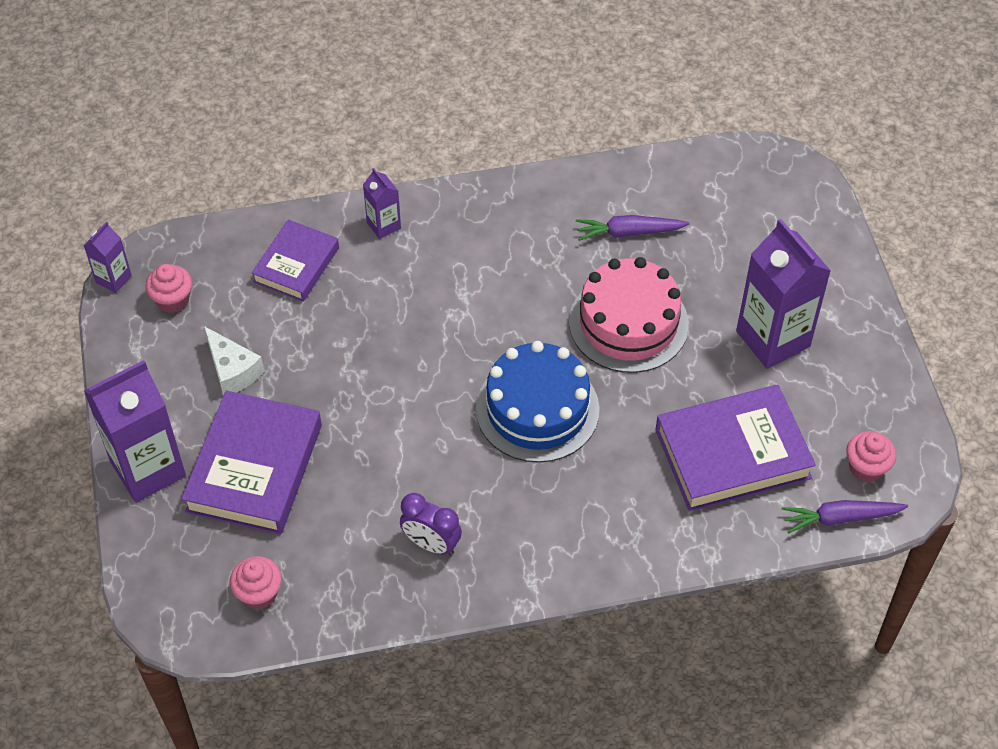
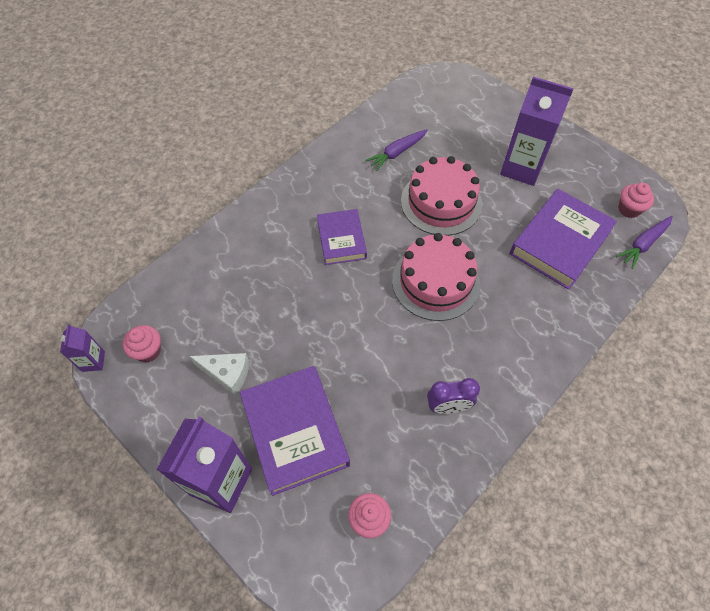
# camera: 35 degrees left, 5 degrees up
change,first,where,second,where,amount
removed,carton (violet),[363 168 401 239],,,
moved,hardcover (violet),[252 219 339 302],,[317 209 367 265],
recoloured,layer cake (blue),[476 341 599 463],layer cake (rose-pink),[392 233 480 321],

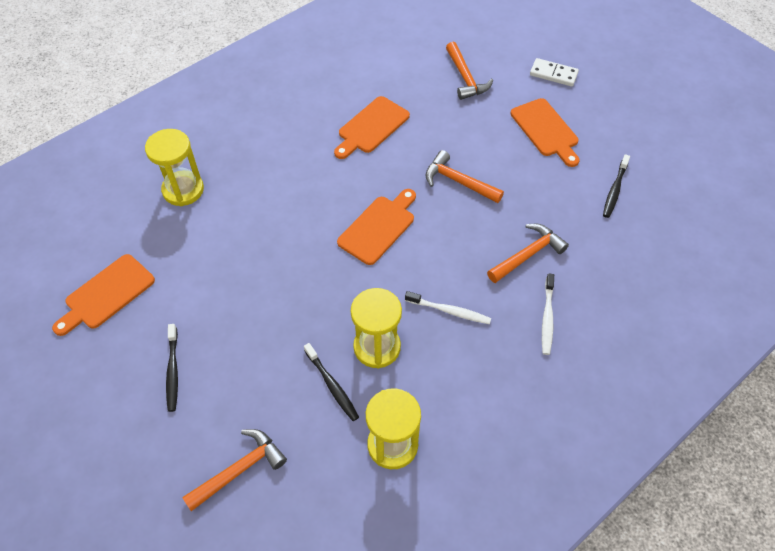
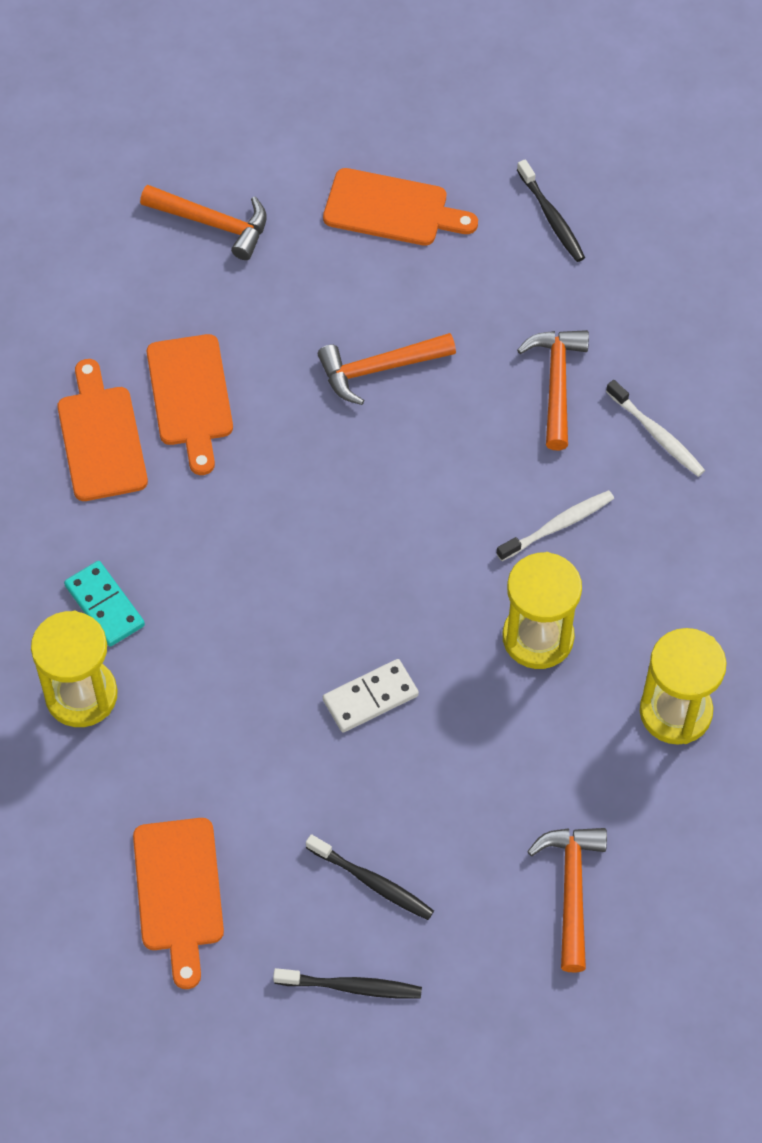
# camera: 50 degrees left, 5 degrees up
change,first,where,second,where,amount
added,,,domino (turquoise),[64 561 145 647],
moved,toothbrush (black),[304 343 359 421],,[273 968 422 999],
moved,chopping board (orange-coloured),[337 189 416 265],,[57 359 148 501],
moved,domino (snow-white),[530 58 579 86],,[323 659 419 733],

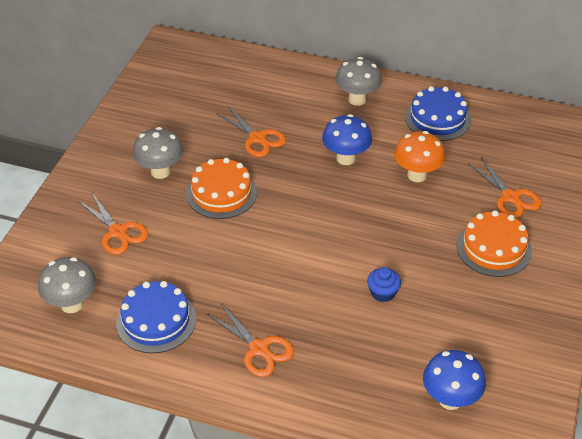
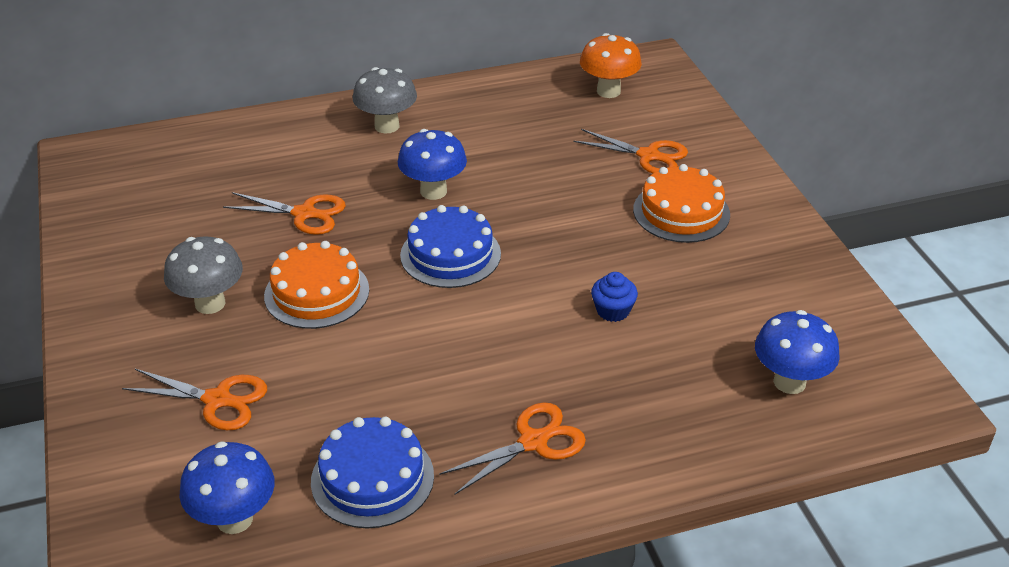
# camera: 35 degrees left, 5 degrees down
change,first,where,second,where,amount
moved,fungus (orange-coloured),[394 131 445 182],,[580 33 642 98],
moved,layer cake (blue),[405 86 471 141],,[400 205 501 288],
recoloured,fungus (grey),[38 257 96 313],fungus (blue),[180 441 275 534],
turned,pair of scissors (orange-coloured),[207 304 294 377],,[439 402 586 495],45 degrees counterclockwise

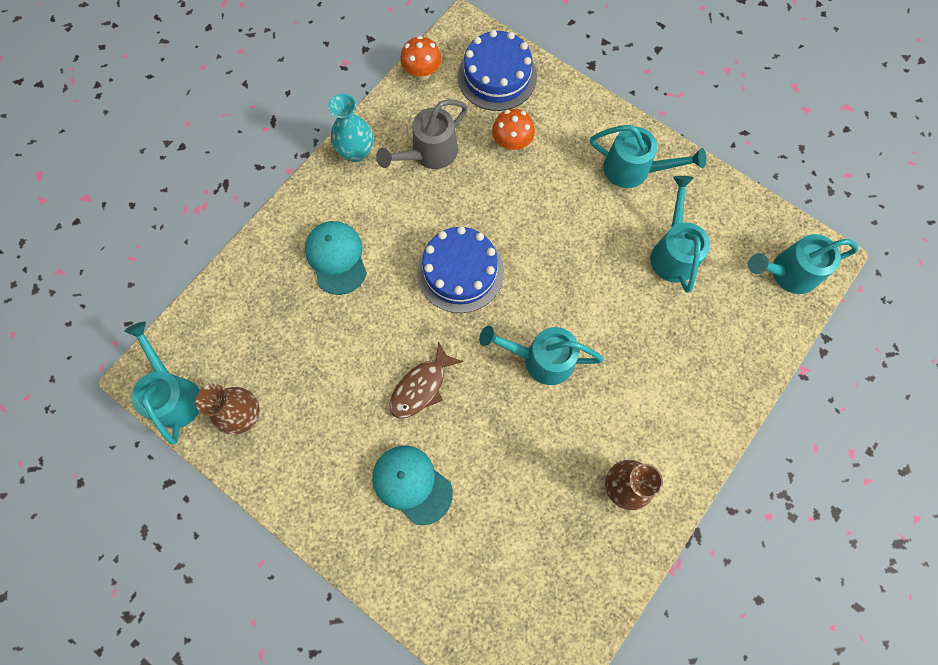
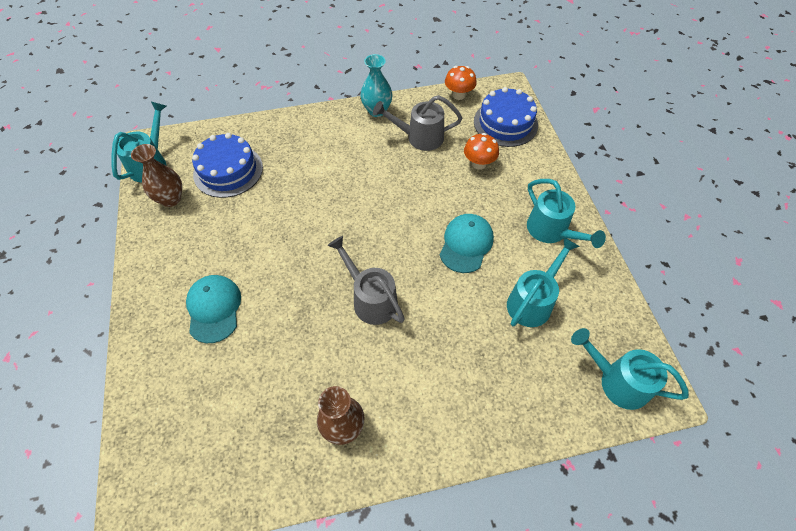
# camera: 40 degrees right, 15 degrees down
change,first,where,second,where,amount
removed,fish (russet),[390 341 463 418],,,
moved,peaked cap (turquoise),[305 221 367 295],,[440 214 494 273],
moved,layer cake (blue),[417 226 504 313],,[192 133 263 198],
recoloured,watering can (turquoise),[479 326 604 385],watering can (grey),[327 236 405 325],

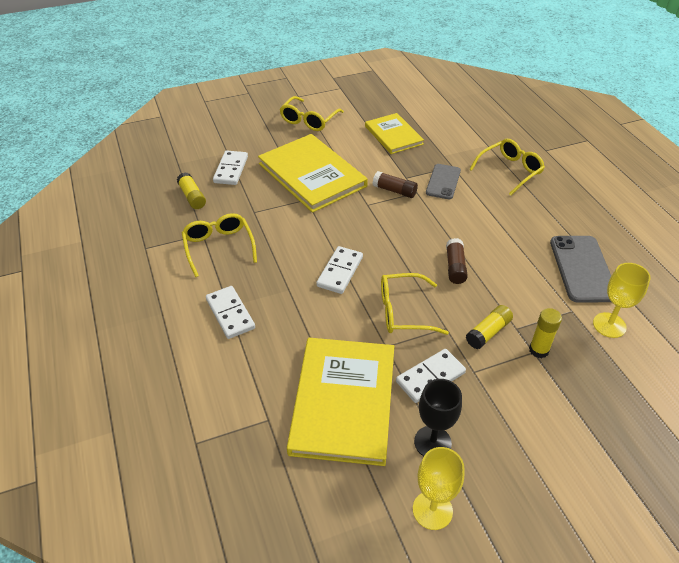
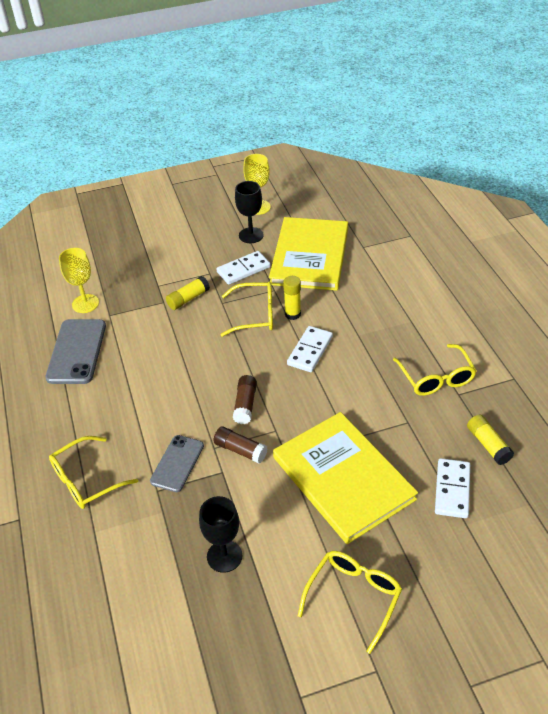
# camera: 175 degrees left, 0 degrees up
change,first,where,second,where,amount
removed,domino (snow-white),[206 286 255 339],,,
moved,glue stick (russet),[446 238 468 284],,[233 375 257 424],
moved,glue stick (yellow),[529 308 562 358],,[283 276 301 320],
replaced,hardcover (yellow),[365 113 424 154],wine glass (black),[199 496 242 573],

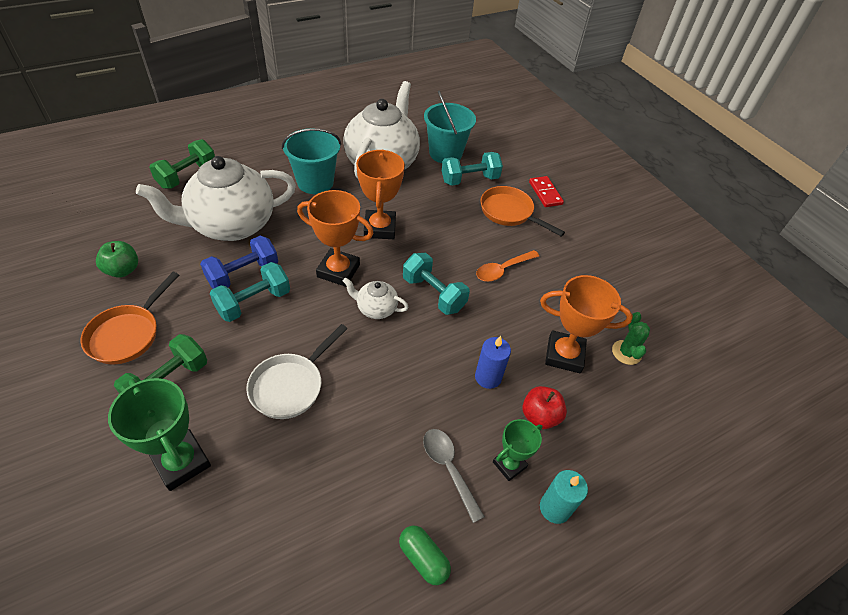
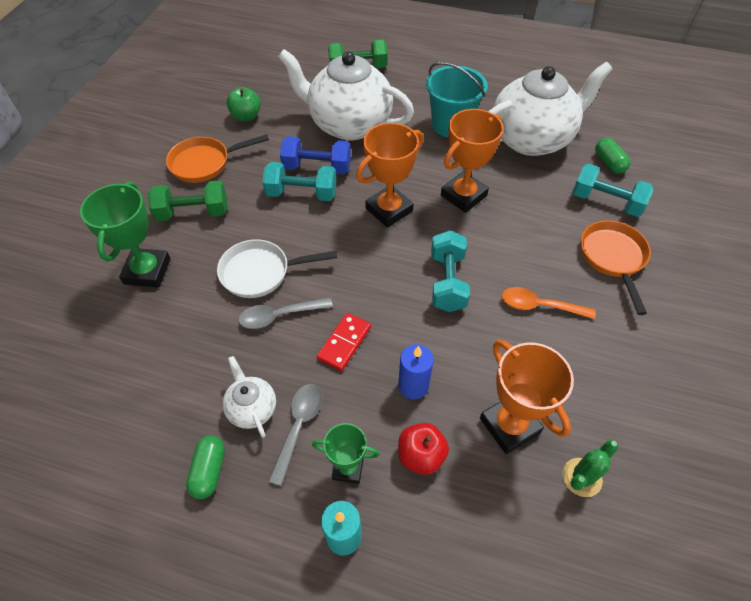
# camera: 50 degrees right, 5 degrees up
change,first,where,second,where,amount
added,,,spoon (grey),[238 298 333 329],
moved,teapot (snow-white),[343 278 409 319],,[223 356 276 438],
moved,domino (crimson),[529 176 564 207],,[317 313 371 371],
replaced,bucket (turquoise),[424 91 476 163],capsule (emerald),[595 138 630 174],
turned,trophy (orange-coloured),[297 190 374 287],,[356 123 424 228],75 degrees clockwise

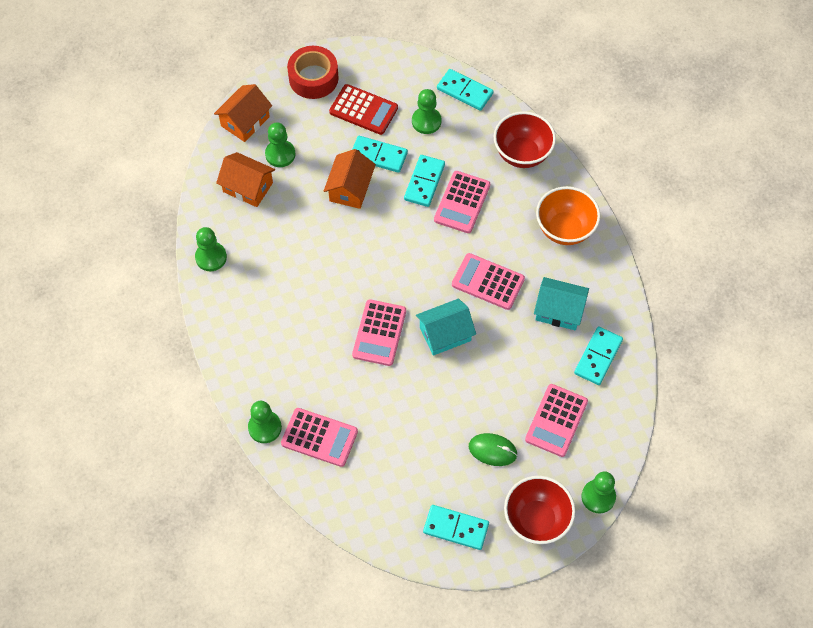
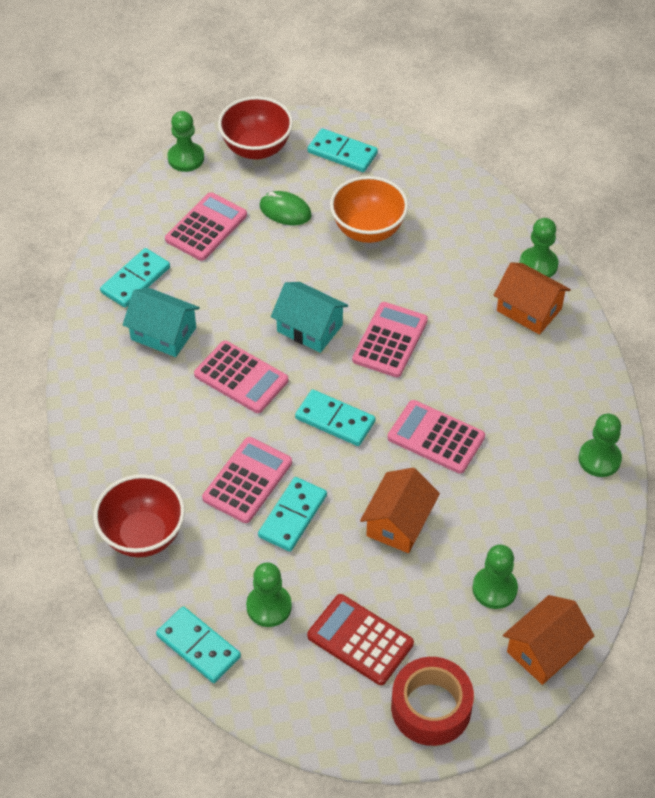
# camera: 170 degrees left, 10 degrees down
change,first,where,second,where,amount
moved,house (orange-coloured),[216 152 275 207],,[493 262 571 335],
moved,pocket calculator (rose-pink),[281 408 358 467],,[388 400 485 474],
moved,domino (turquoise),[352 136 408 173],,[295 389 376 446],
moved,bowl (orange-coloured),[536 186 600 245],,[330 176 408 243],
turned,house (turquoise),[416 299 476 356],,[271 282 348 353],45 degrees clockwise

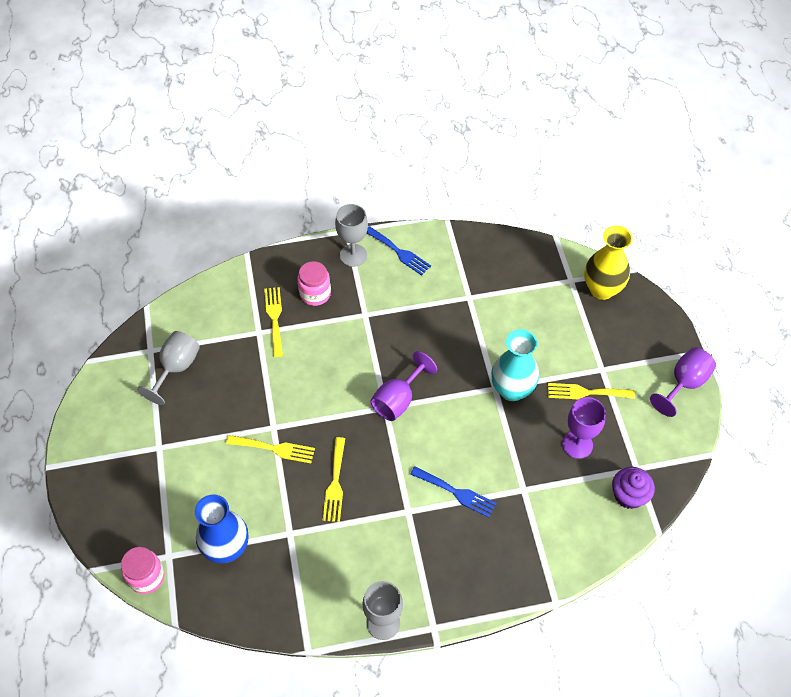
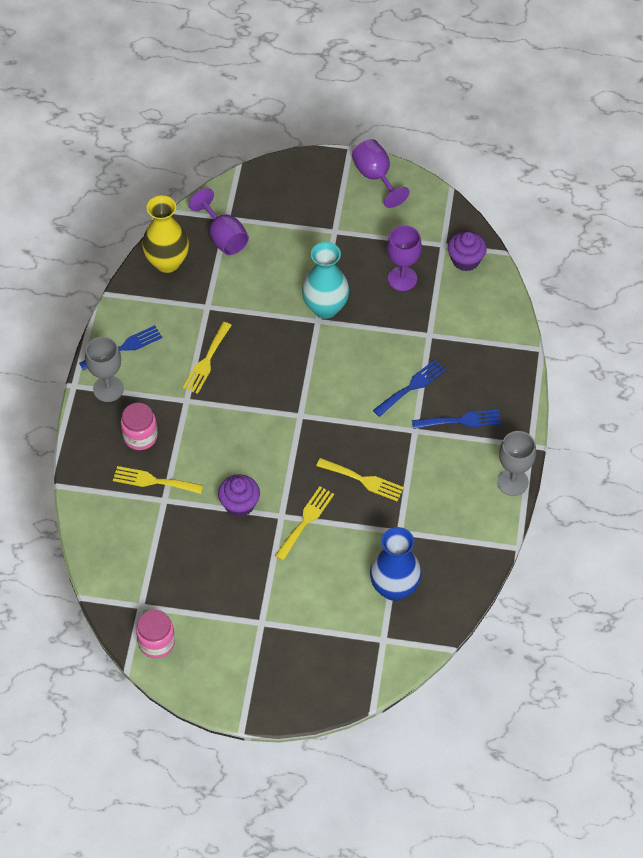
# camera: 70 degrees left, 0 degrees up
change,first,where,second,where,amount
removed,wine glass (grey),[137 331 200 405],,,
added,,,muffin (violet),[218 475 260 517],
added,,,dinner fork (blue),[412 409 501 429],
moved,jam jar (rose-pink),[121 547 165 594],,[136 610 175 658],
moved,wine glass (violet),[370 351 437 421],,[188 188 249 255],
moved,dinner fork (yellow),[548 383 635 399],,[183 322 232 394],
moved,vase (yellow),[584 226 633 300],,[142 195 189 273],

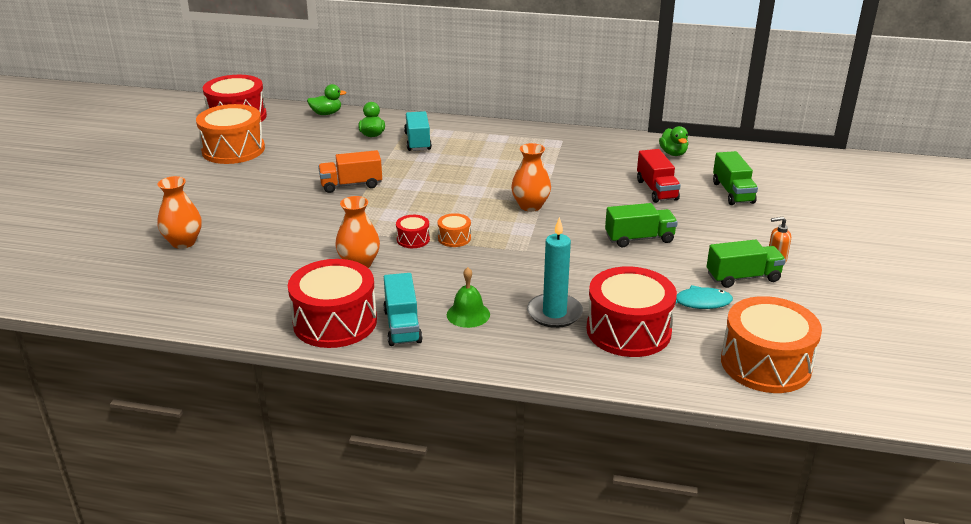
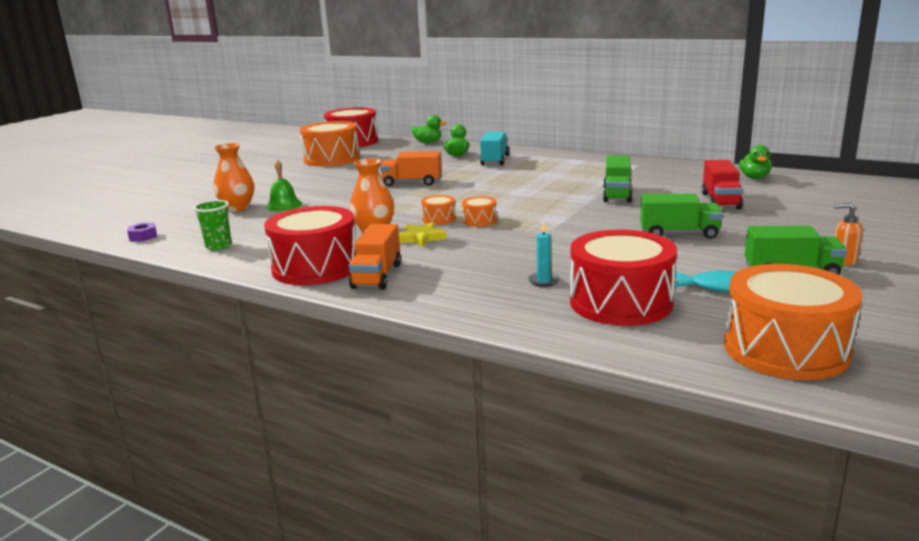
# camera: 20 degrees right, 10 degrees down
change,first,where,second,where,amount
removed,vase (orange-coloured),[511 143 551 212],,,
added,,,hex nut (violet),[127 223 157 241],
added,,,tumbler (emerald),[193 200 232 250],
added,,,star (yellow),[399 222 446 248],
moved,bell (emerald),[447 267 490 328],,[266 160 302 211],
moved,truck (emerald),[713 151 758 205],,[603 155 633 202],
recoloured,truck (turquoise),[383 273 423 346],truck (orange-coloured),[349 224 401 290],
recoloured,toy drum (crimson),[396 215 430 248],toy drum (orange-coloured),[421 195 456 225],
resized,wax candle (turquoise),[527 217 583 328],,[528 222 560 287],x0.50

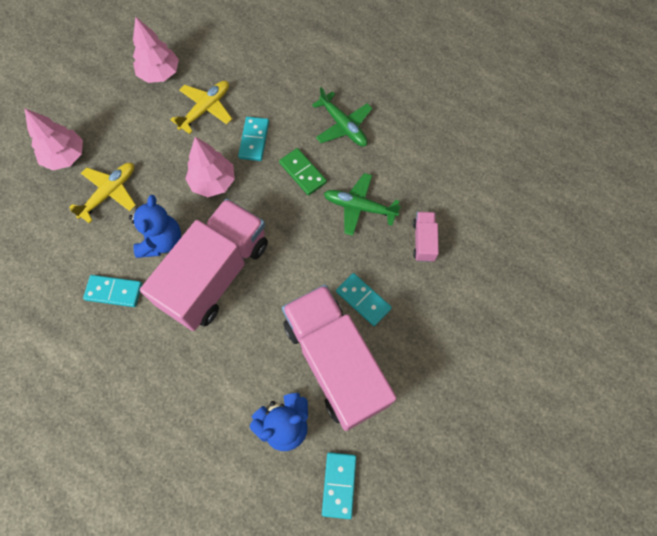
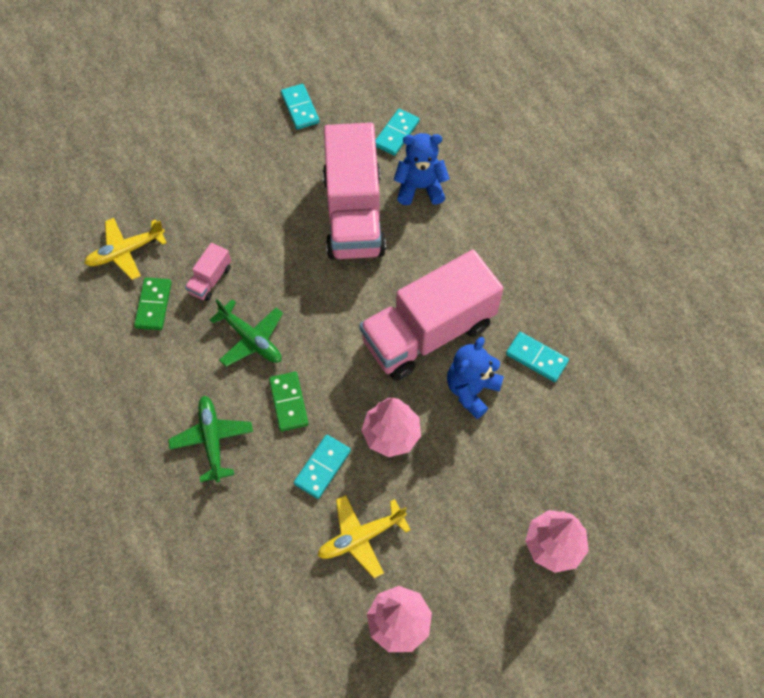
# camera: 155 degrees left, 5 degrees down
change,first,where,second,where,amount
added,,,domino (emerald),[134 278 172 330],
moved,plane (yellow),[69 163 136 223],,[84 218 167 280],
moved,domino (turquoise),[336 273 392 326],,[281 84 320 130],

